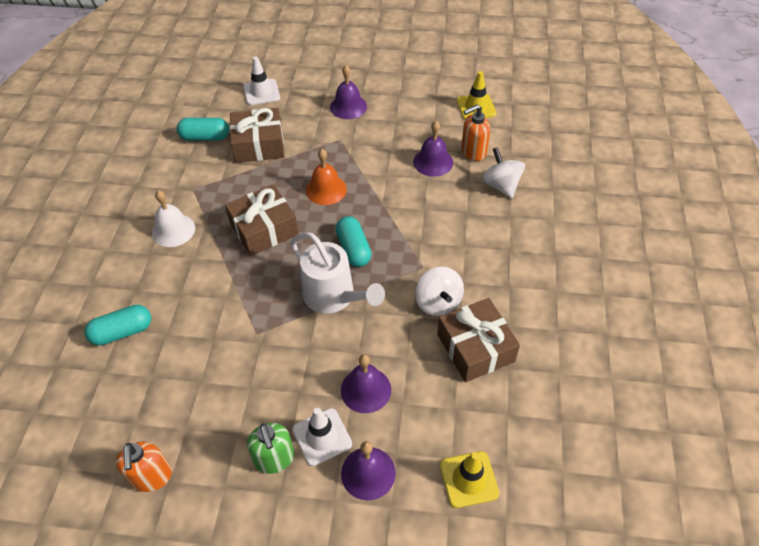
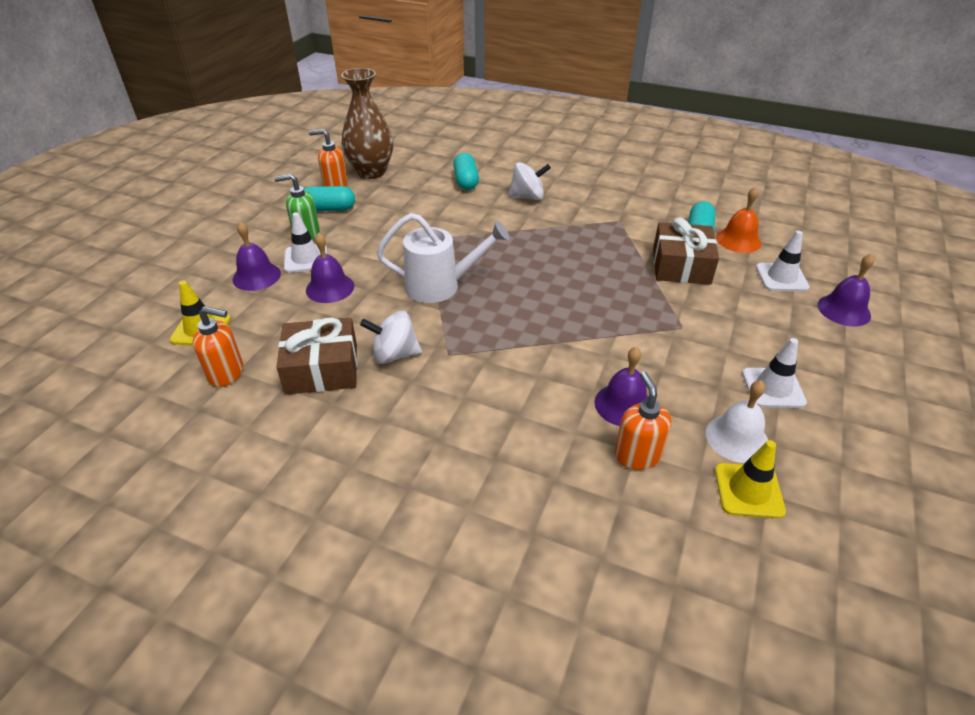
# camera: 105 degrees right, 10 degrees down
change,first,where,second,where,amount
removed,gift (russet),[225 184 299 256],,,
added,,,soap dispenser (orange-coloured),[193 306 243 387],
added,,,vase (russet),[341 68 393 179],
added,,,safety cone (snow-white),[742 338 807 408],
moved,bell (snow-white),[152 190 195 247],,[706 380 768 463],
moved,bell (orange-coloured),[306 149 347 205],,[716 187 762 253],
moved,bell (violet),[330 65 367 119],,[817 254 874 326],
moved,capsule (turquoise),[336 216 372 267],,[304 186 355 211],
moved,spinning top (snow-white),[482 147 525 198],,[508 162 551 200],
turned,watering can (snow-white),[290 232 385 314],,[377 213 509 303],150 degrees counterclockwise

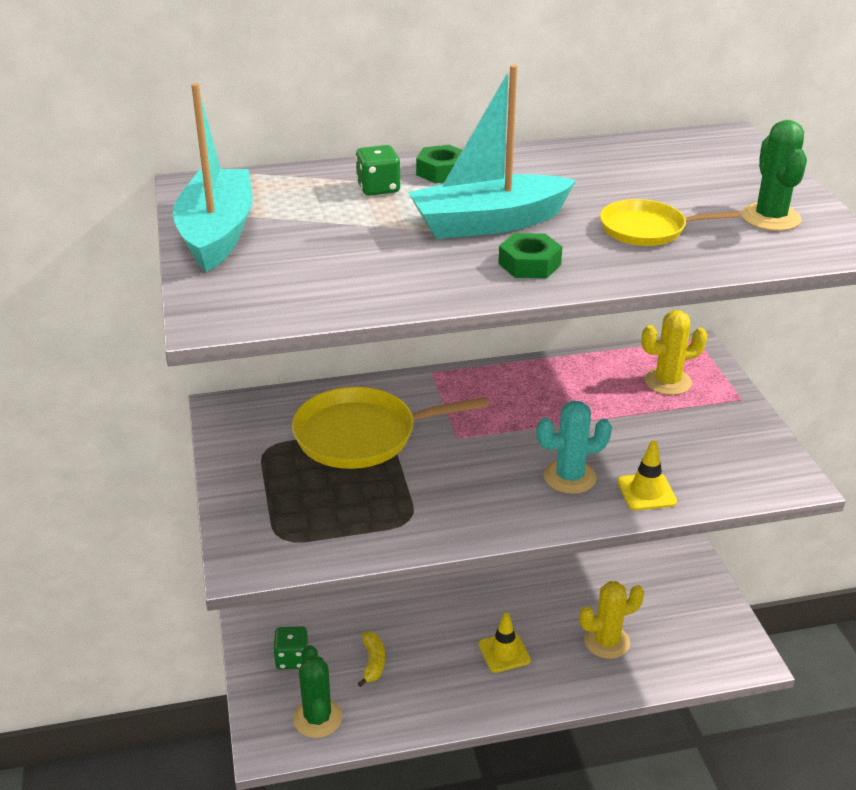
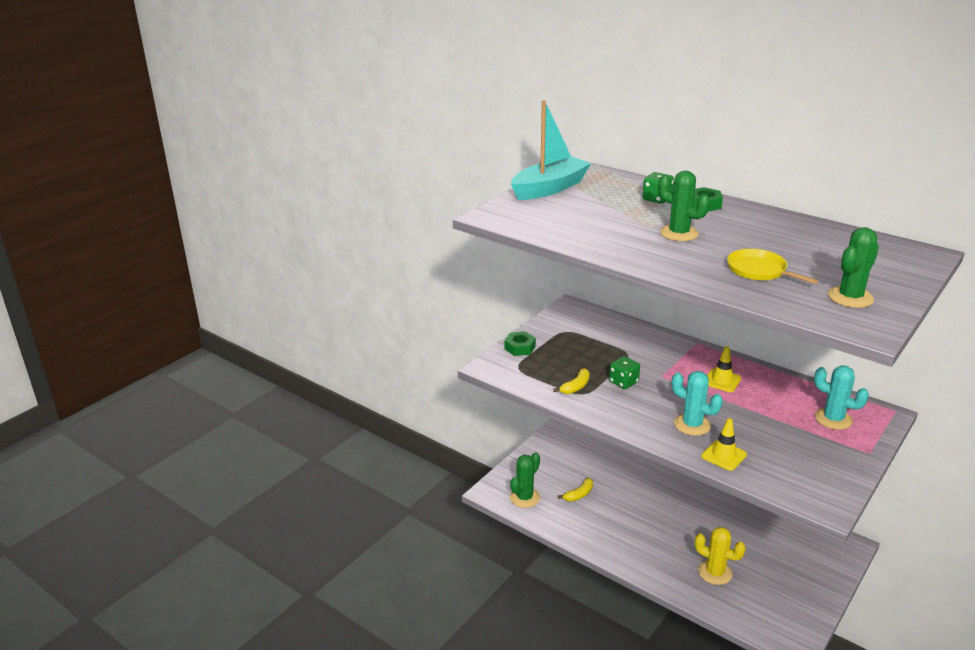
# camera: 50 degrees right, 5 degrees down
change,first,where,second,where,amount
removed,frying pan (yellow),[292 387 488 469],,,
added,,,banana fruit (yellow),[554 368 590 394],
moved,game die (emerald),[273 626 309 669],,[609 356 640 389],
moved,safety cone (yellow),[478 613 531 673],,[707 346 742 392],
moved,hex nut (emerald),[498 233 562 278],,[504 331 536 356],
replaced,sailboat (turquoise),[408 65 576 239],cactus (emerald),[658 171 710 241],
recoloured,cactus (yellow),[641 310 707 395],cactus (turquoise),[814 365 869 430],

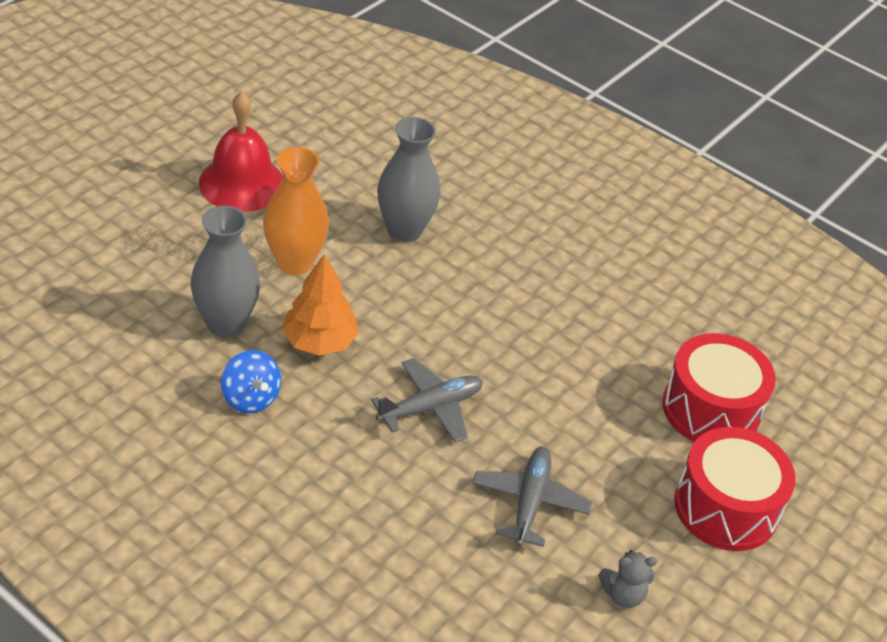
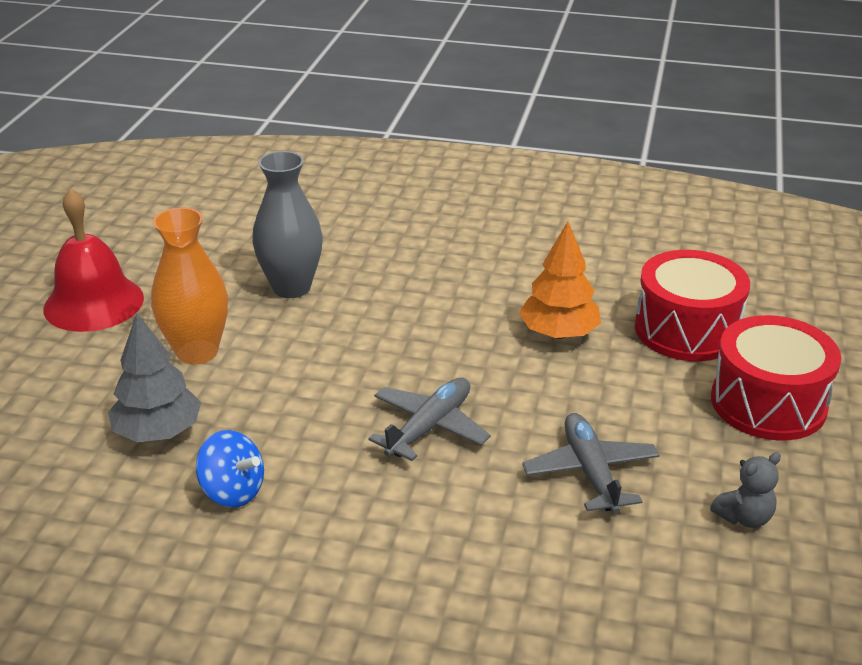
# camera: 20 degrees left, 10 degrees down
change,first,where,second,where,amount
moved,fir tree (orange-coloured),[282 254 359 356],,[519 221 601 339],
replaced,vase (grey),[190 206 260 337],fir tree (grey),[108 313 201 442],

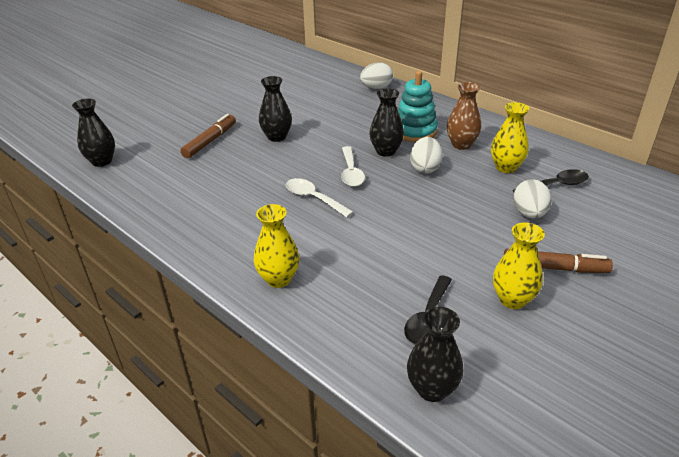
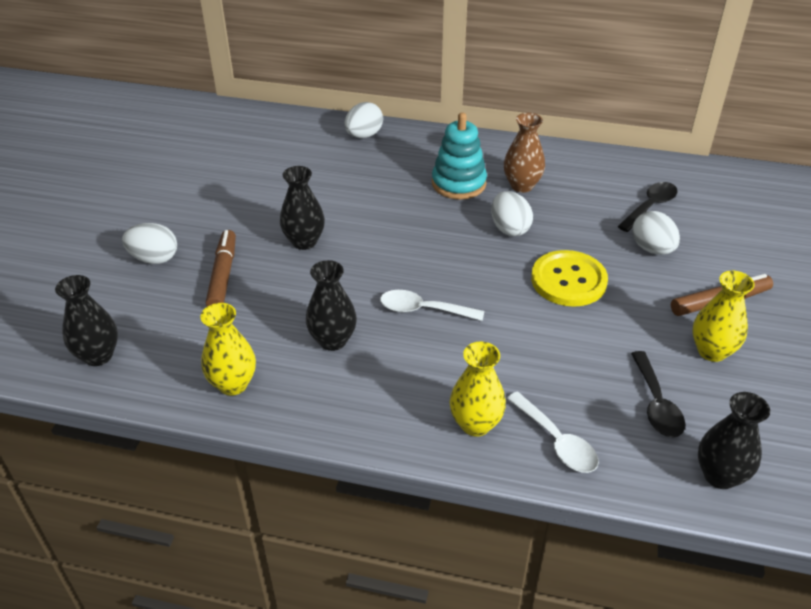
# camera: 30 degrees left, 5 degrees up
change,first,where,second,where,amount
added,,,toy egg (snow-white),[122 223 177 264],
added,,,shirt button (yellow),[531 250 608 307],
moved,spoon (snow-white),[341 146 365 187],,[506 392 599 473],
moved,vase (black),[369 88 404 157],,[306 260 357 351],
moved,vase (yellow),[491 102 529 173],,[200 303 256 396],

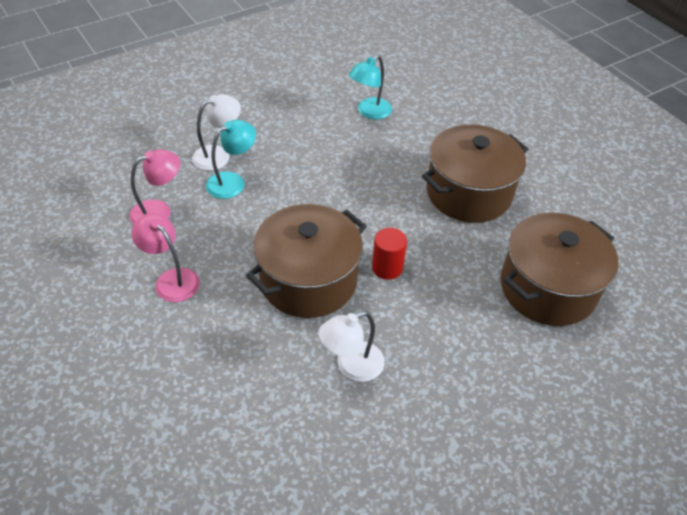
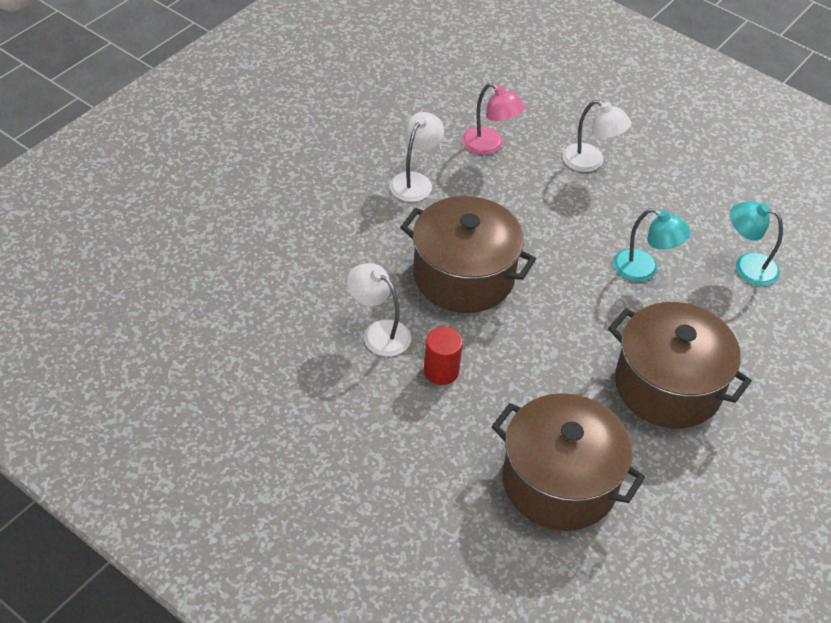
# camera: 70 degrees right, 0 degrees up
change,first,where,second,where,amount
moved,lamp (turquoise),[206 120 256 199],,[613 208 691 282],
moved,cylinder (crimson),[372 228 407 280],,[424 327 463 385],
recoloured,lamp (rose-pink),[131 214 200 302],lamp (snow-white),[390 112 444 202],

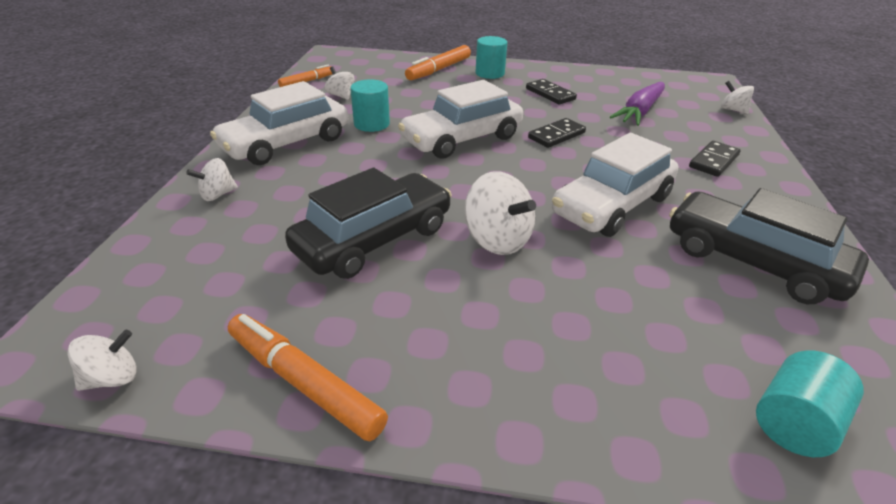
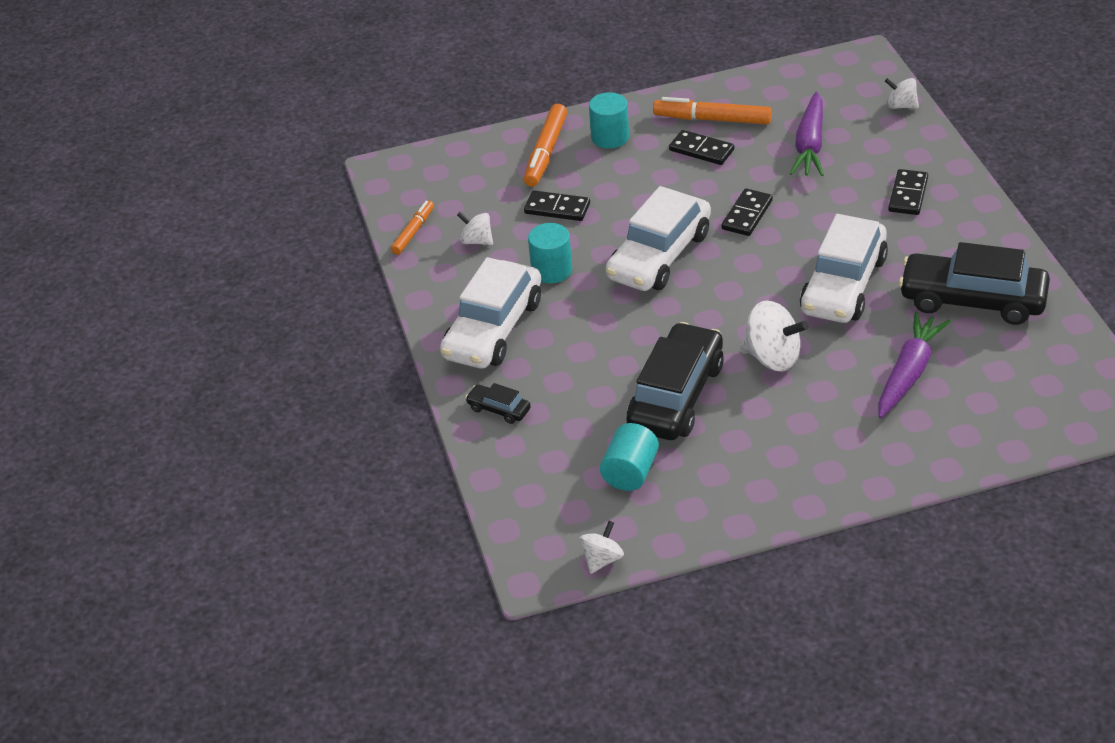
# camera: 20 degrees left, 5 degrees up
change,first,where,second,where,amount
added,,,domino (black),[524 191 590 221],
added,,,toy carrot (violet),[878 311 951 418],
moved,marker pen (orange-coloured),[228 314 388 441],,[653 97 772 124],
moved,cylinder (turquoise),[756 350 864 457],,[600 423 659 491],
replaced,spinning top (snow-white),[186 158 238 201],toy car (black),[465 383 531 424],

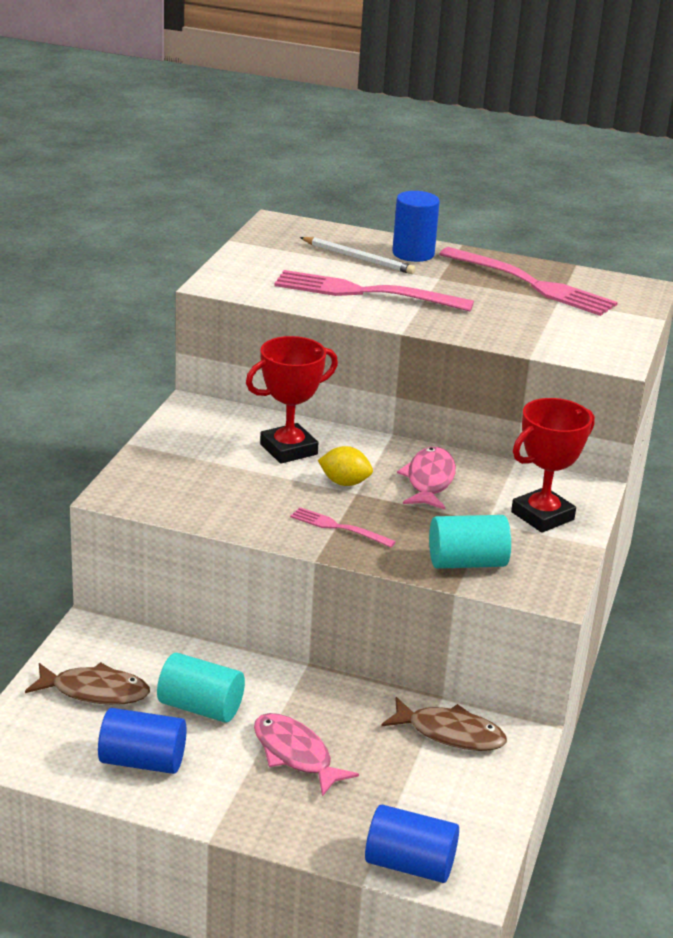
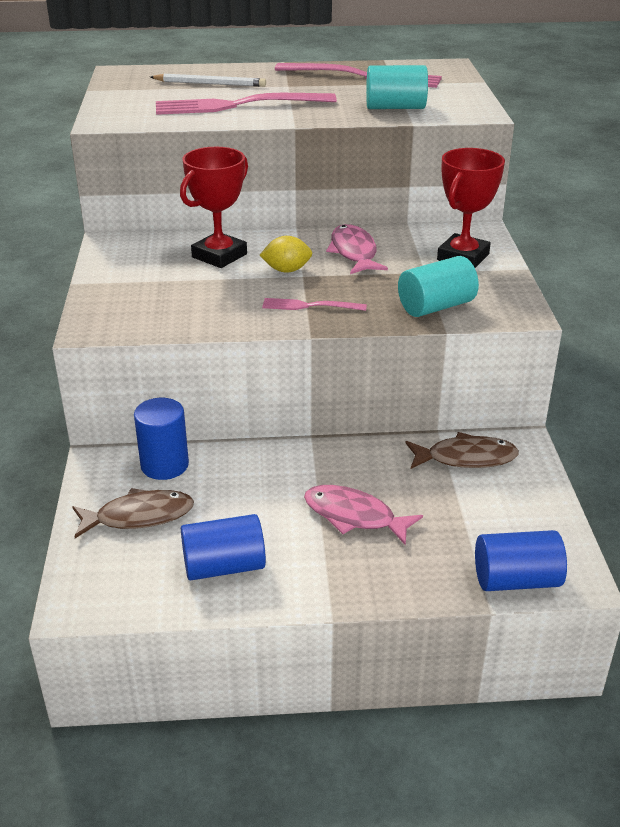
# camera: 20 degrees left, 5 degrees up
change,first,where,second,where,amount
moved,cylinder (turquoise),[157 653 245 722],,[366 65 428 109],
moved,cylinder (blue),[392 191 440 262],,[134 398 189 480],

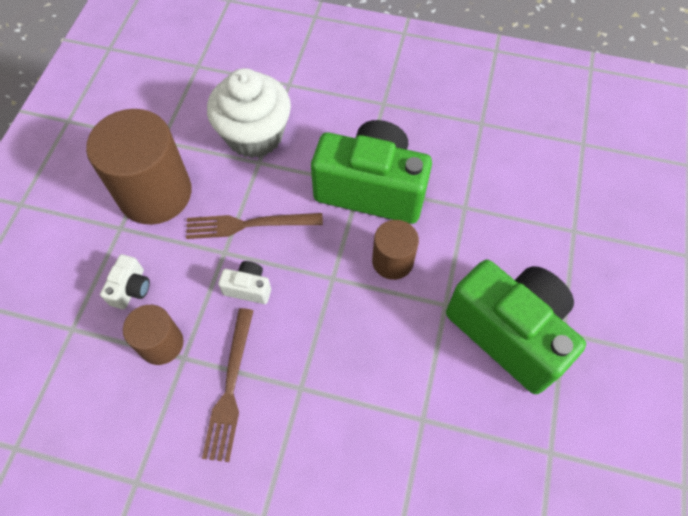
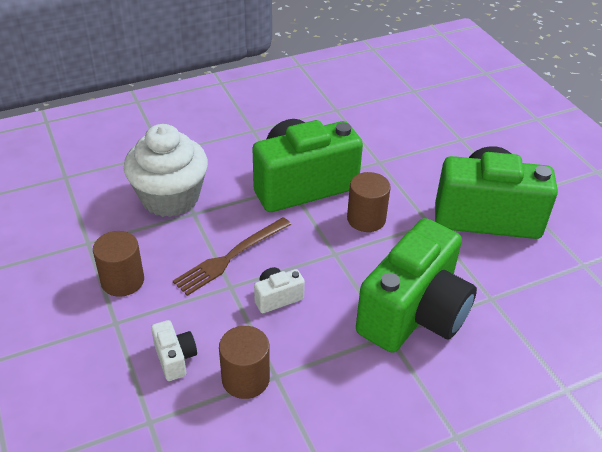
# camera: 40 degrees left, 20 degrees down
change,first,where,second,where,amount
removed,dinner fork (russet),[202 308 254 462],,,
added,,,compact camera (emerald),[356 218 477 353],
resized,cylinder (russet),[86 109 192 225],,[93 231 144 297],x0.53

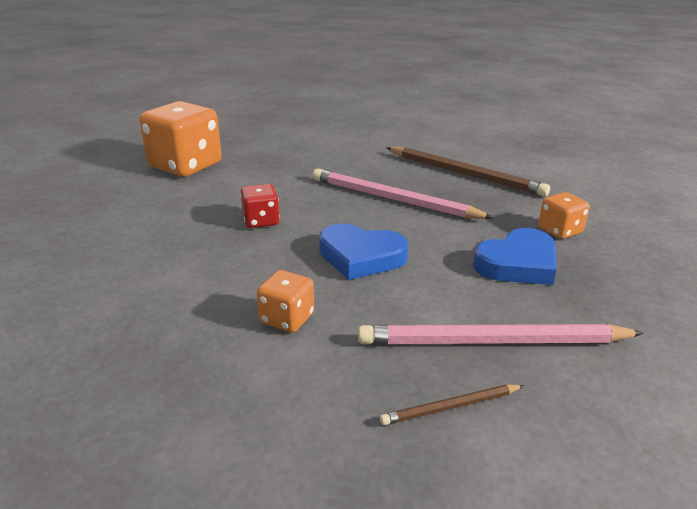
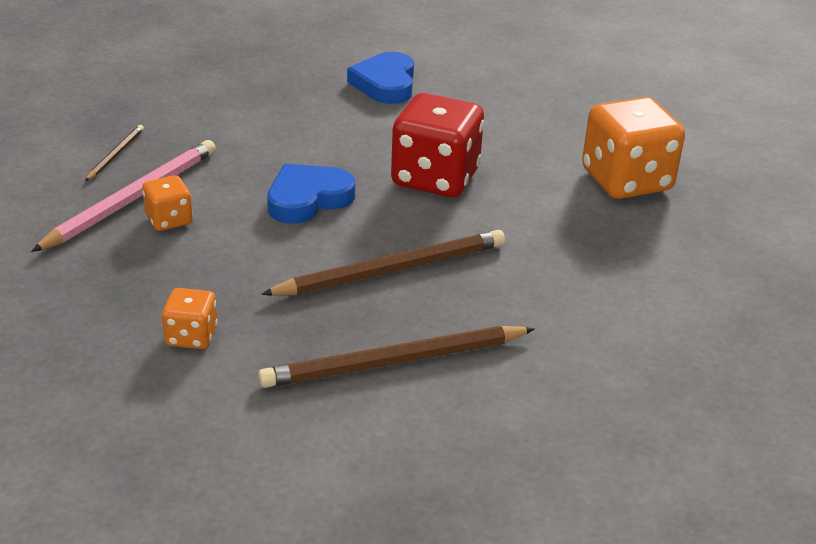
# camera: 125 degrees right, 5 degrees up
change,first,where,second,where,amount
moved,game die (orange-coloured),[257 270 314 333],,[142 175 193 231],
moved,love heart (blue),[473 228 557 285],,[347 52 414 104],
recoloured,pencil (rose-pink),[312 169 493 219],pencil (russet),[261 230 505 296],
resized,game die (crimson),[240 184 280 228],,[391 93 484 197],x2.01

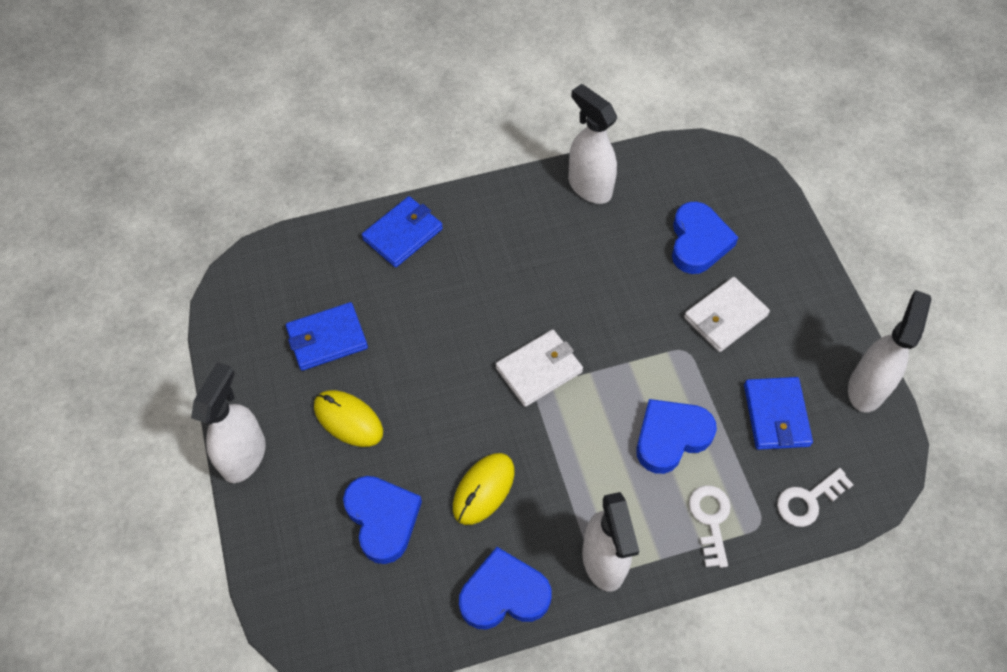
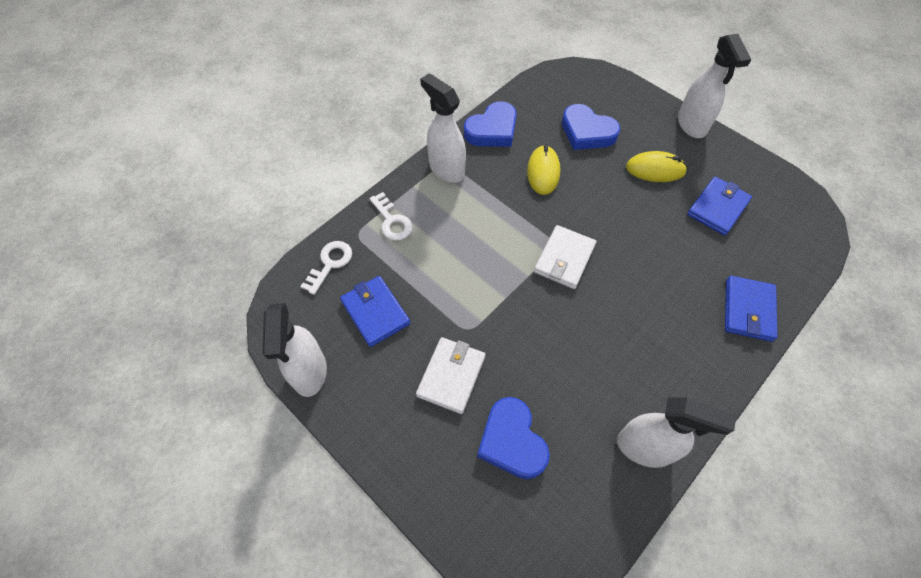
# camera: 150 degrees right, 0 degrees up
change,first,where,second,where,amount
removed,love heart (blue),[636 399 717 474],,,

